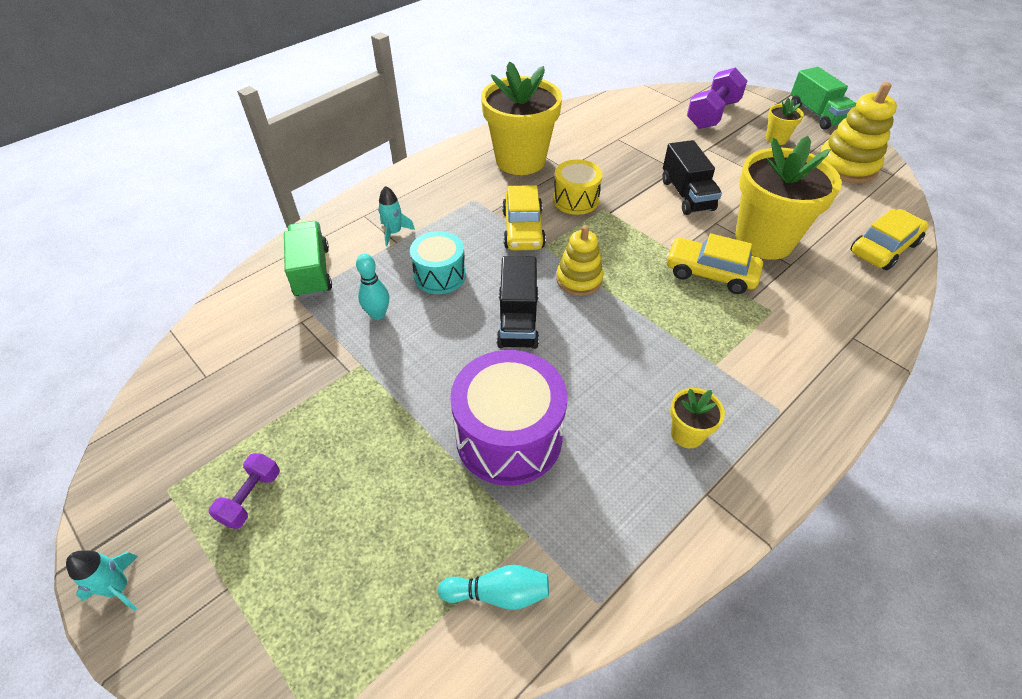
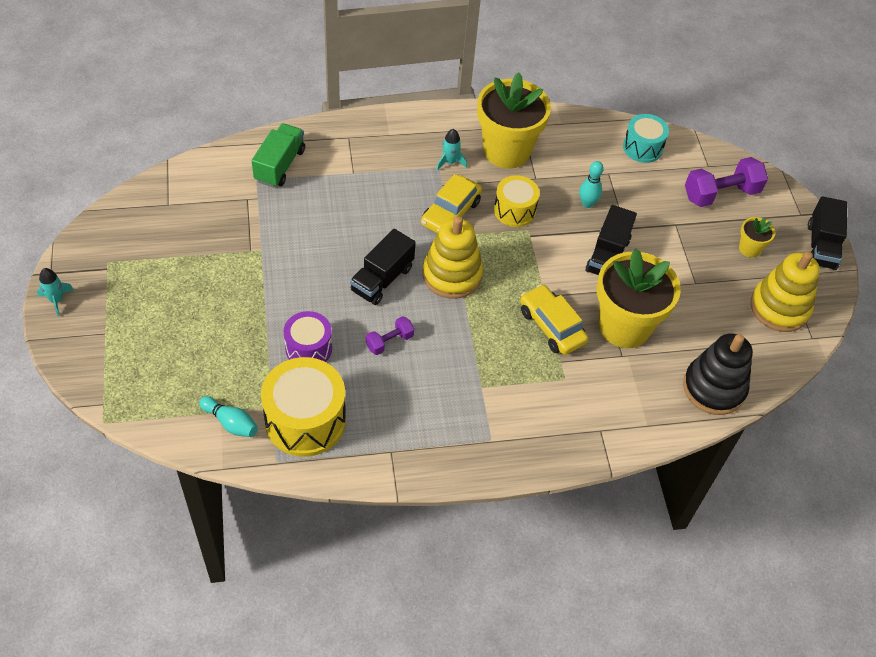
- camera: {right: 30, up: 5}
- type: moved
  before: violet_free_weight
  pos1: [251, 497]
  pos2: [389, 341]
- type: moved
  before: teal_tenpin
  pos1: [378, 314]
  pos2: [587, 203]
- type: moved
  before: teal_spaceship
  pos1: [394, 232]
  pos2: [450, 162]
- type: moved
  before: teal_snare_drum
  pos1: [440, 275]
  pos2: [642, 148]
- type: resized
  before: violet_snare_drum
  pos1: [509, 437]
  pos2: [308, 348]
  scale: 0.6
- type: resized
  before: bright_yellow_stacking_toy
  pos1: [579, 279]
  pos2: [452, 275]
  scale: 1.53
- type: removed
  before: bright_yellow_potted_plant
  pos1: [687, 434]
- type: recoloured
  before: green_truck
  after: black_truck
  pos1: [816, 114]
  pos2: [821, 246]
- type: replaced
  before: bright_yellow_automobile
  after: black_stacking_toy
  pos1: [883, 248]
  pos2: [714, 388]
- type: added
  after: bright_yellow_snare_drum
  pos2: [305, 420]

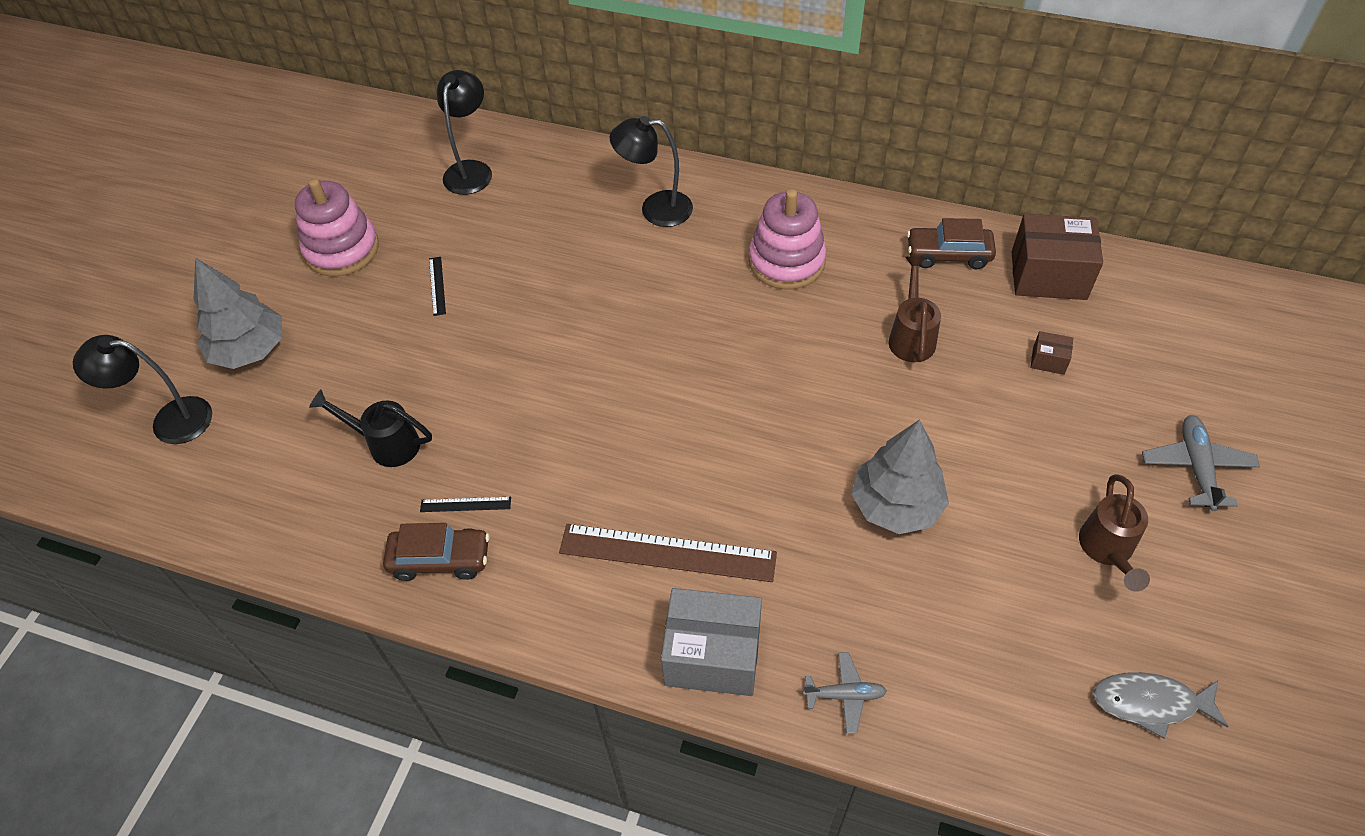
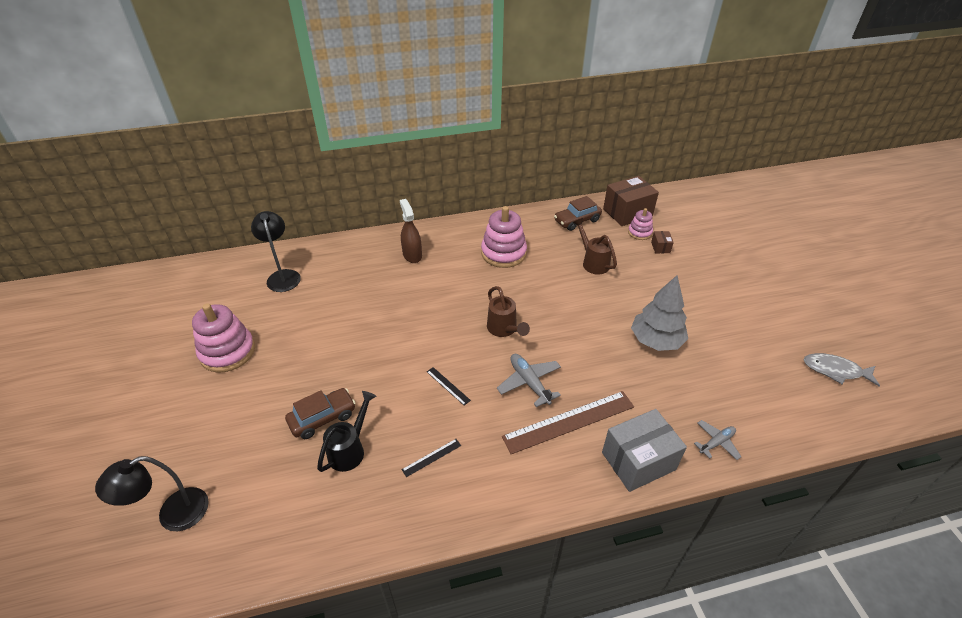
- camera: {right: -35, up: -10}
- type: removed
  before: grey_toy_tree
  pos1: [250, 350]
- type: turned
  before: black_watering_can
  pos1: [386, 443]
  pos2: [350, 449]
  turn: 135
- type: moved
  before: brown_automobile
  pos1: [440, 559]
  pos2: [322, 418]
- type: moved
  before: black_measuring_stick
  pos1: [437, 286]
  pos2: [448, 386]
- type: replaced
  before: black_lamp
  after: brown_spray_bottle
  pos1: [655, 209]
  pos2: [412, 255]
- type: turned
  before: brown_box
  pos1: [1048, 360]
  pos2: [660, 247]
  turn: -75
- type: moved
  before: brown_watering_can
  pos1: [1107, 551]
  pos2: [504, 330]
- type: turned
  before: grey_toy_fish
  pos1: [1150, 703]
  pos2: [835, 370]
  turn: 45
- type: moved
  before: grey_aeroplane
  pos1: [1196, 467]
  pos2: [529, 383]
- type: added
  after: rosy_stacking_toy
  pos2: [639, 232]

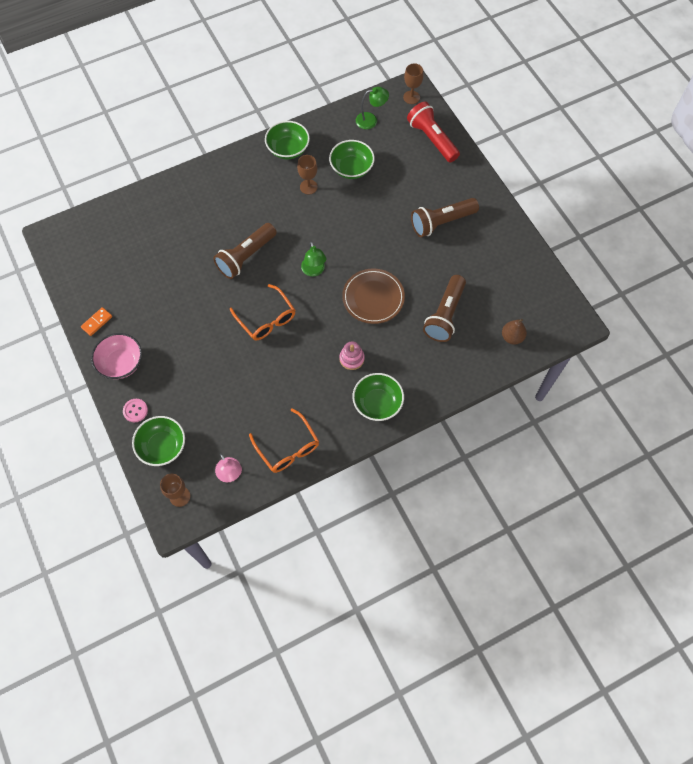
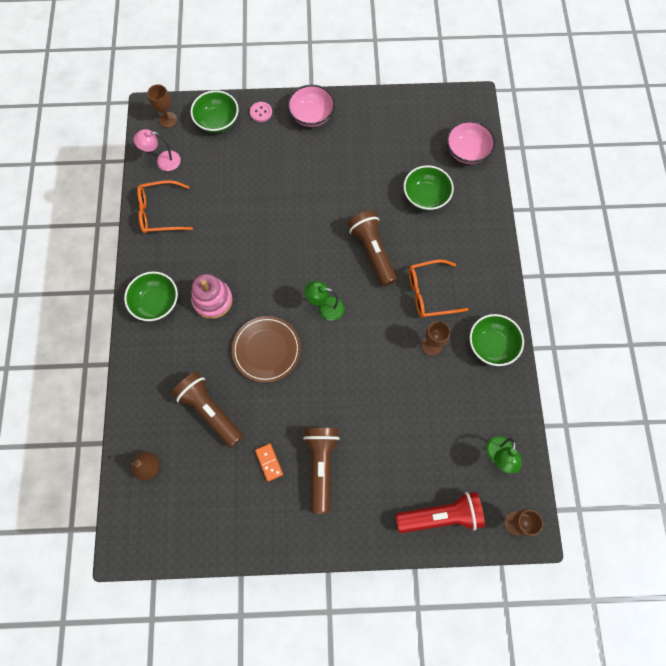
- camera: {right: 115, up: 5}
- type: moved
  before: orange-coloured_domino
  pos1: [97, 322]
  pos2: [269, 462]
- type: moved
  before: orange-coloured_eyeglasses
  pos1: [266, 319]
  pos2: [429, 293]
- type: moved
  before: green_serving_bowl
  pos1: [351, 168]
  pos2: [425, 196]
- type: resized
  before: rosy_stacking_toy
  pos1: [351, 358]
  pos2: [212, 300]
  scale: 1.52
- type: added
  after: rosy_serving_bowl
  pos2: [467, 151]

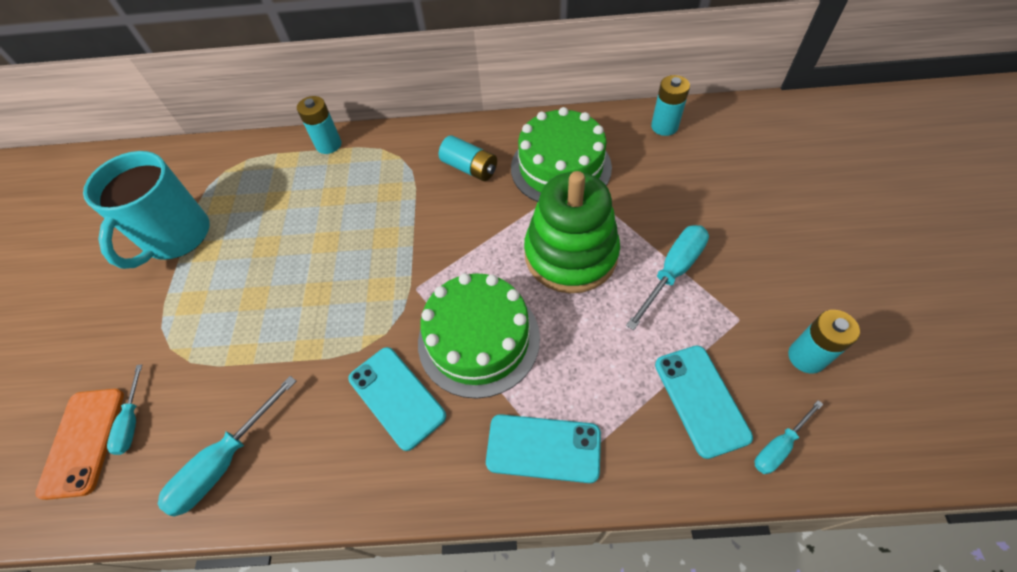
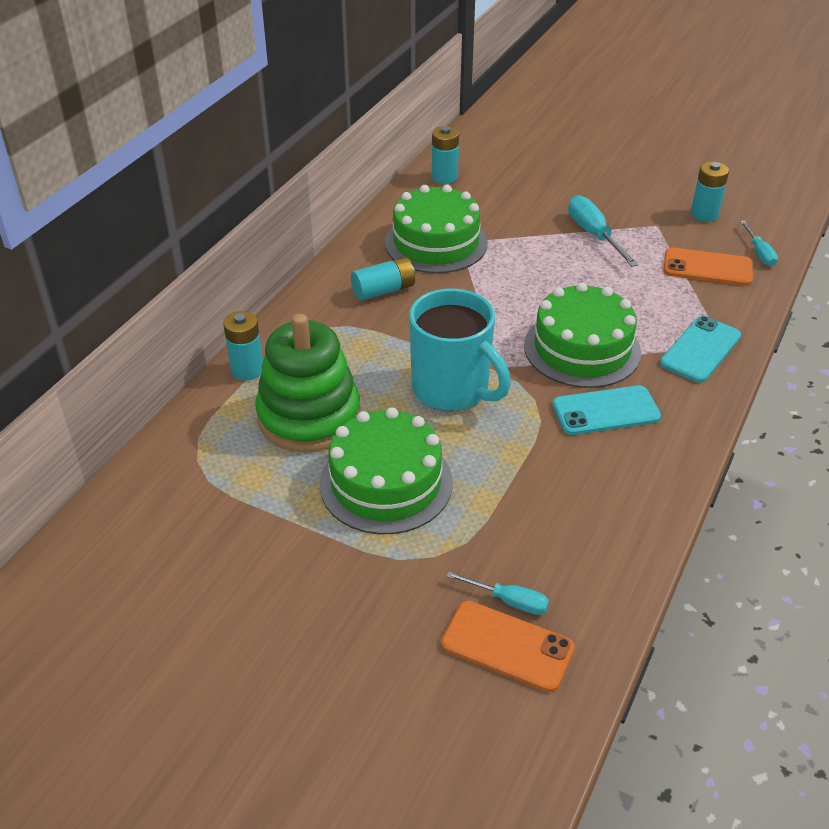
- camera: {right: -65, up: -15}
- type: moved
  before: teal_coffee_mug
  pos1: [176, 237]
  pos2: [452, 390]
- type: removed
  before: teal_screwdriver
  pos1: [225, 461]
- type: moved
  before: green_stacking_toy
  pos1: [570, 254]
  pos2: [309, 416]
- type: recoloured
  before: teal_mobile_phone
  after: orange-coloured_mobile_phone
  pos1: [701, 400]
  pos2: [707, 268]
- type: added
  after: green_layer_cake
  pos2: [386, 483]

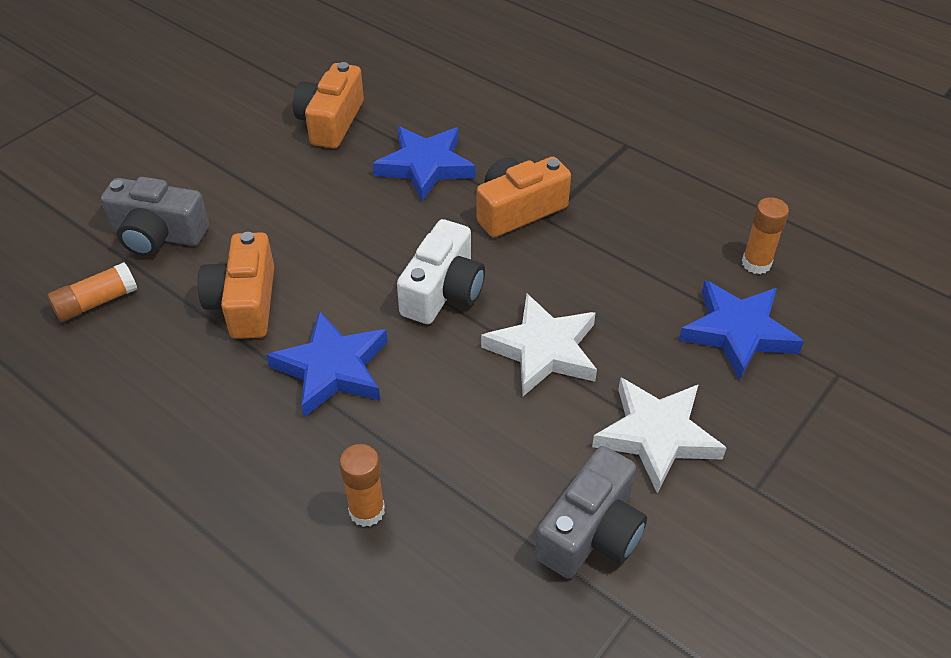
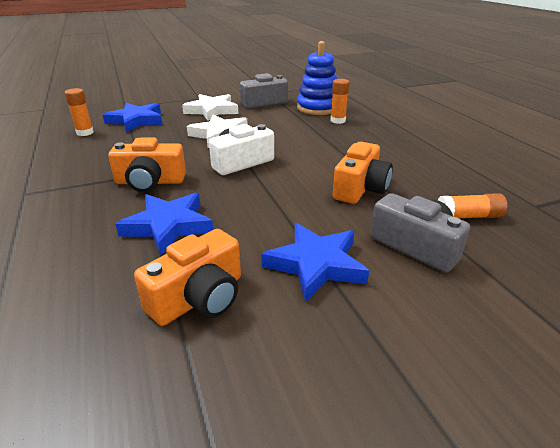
- camera: {right: -150, up: -15}
- type: moved
  before: blue_five-pointed_star
  pos1: [332, 369]
  pos2: [316, 264]
- type: added
  after: blue_stacking_toy
  pos2: [318, 108]

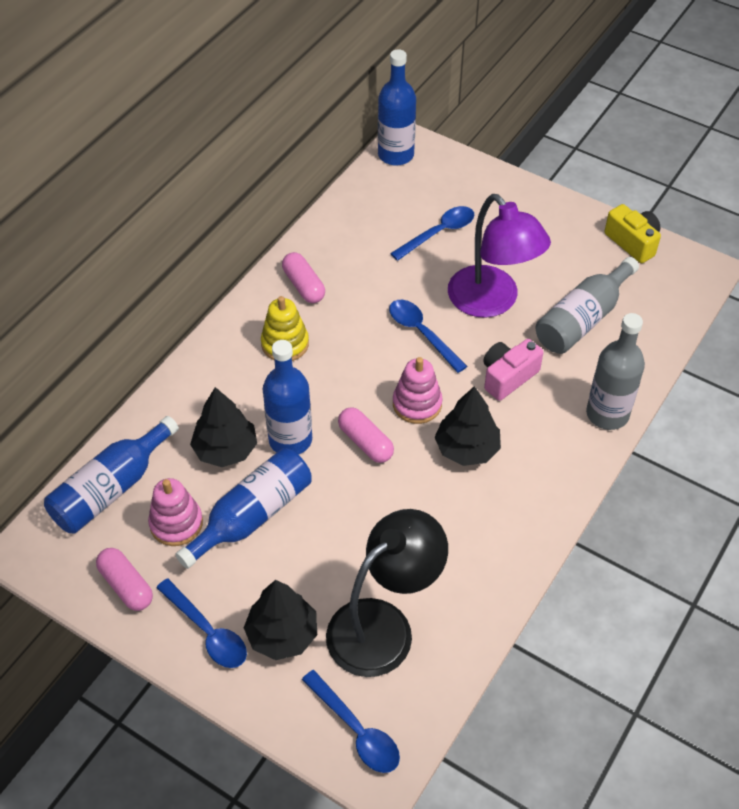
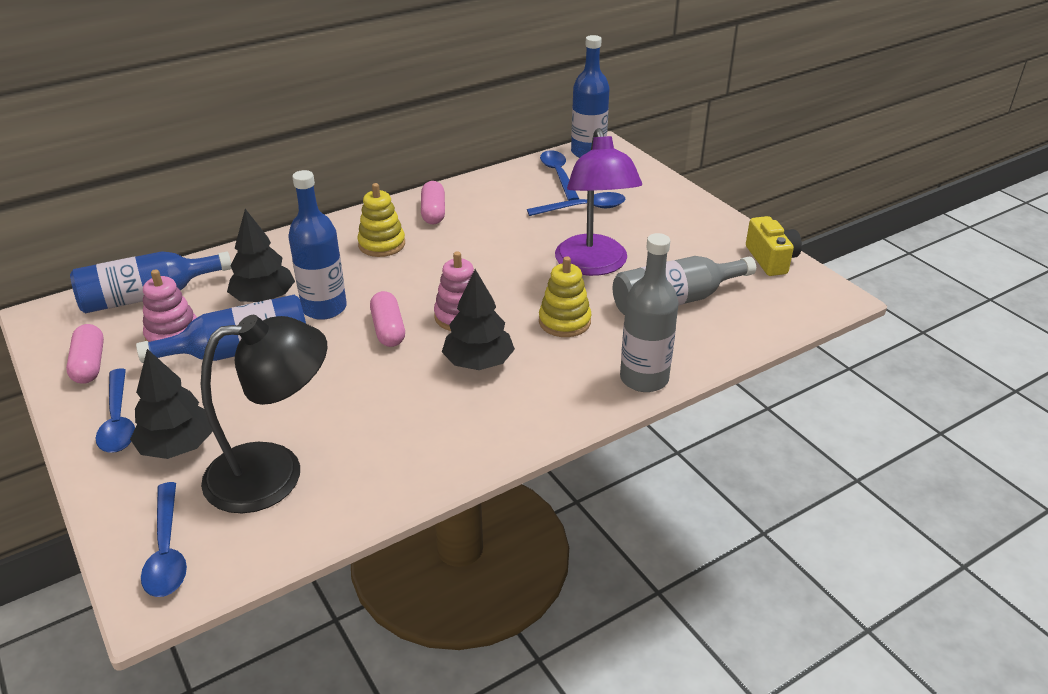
- camera: {right: 25, up: -15}
- type: moved
  before: blue_teaspoon
  pos1: [421, 333]
  pos2: [558, 175]
- type: replaced
  before: rosy_photo_camera
  after: bright_yellow_stacking_toy
  pos1: [508, 377]
  pos2: [564, 321]

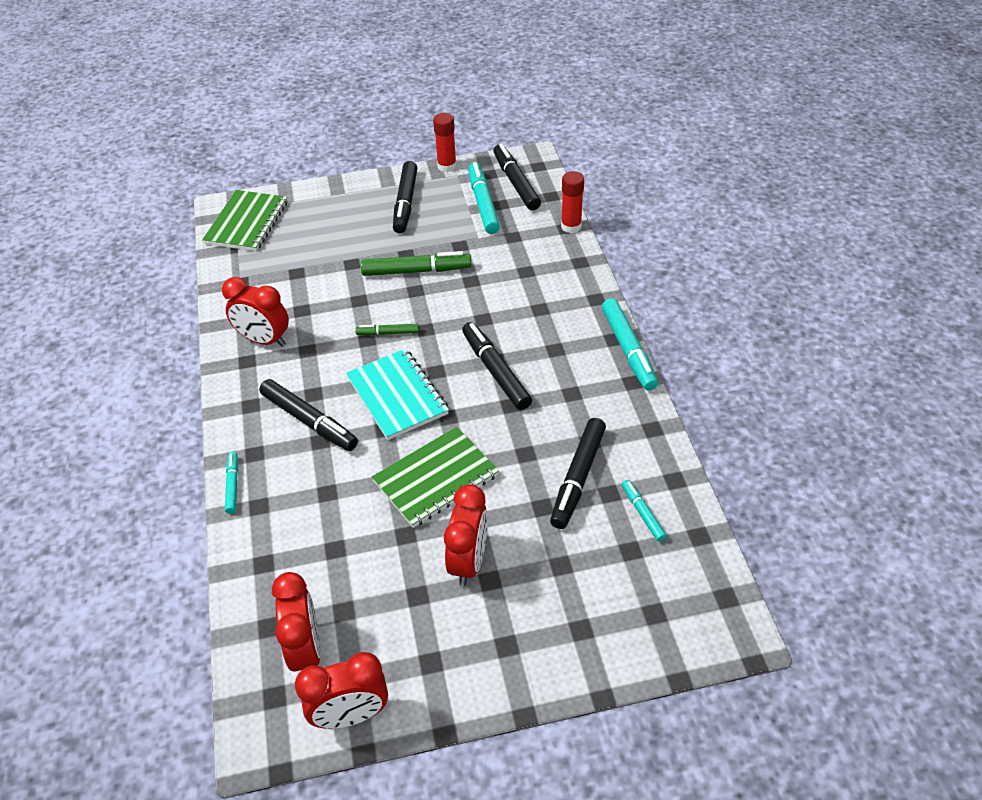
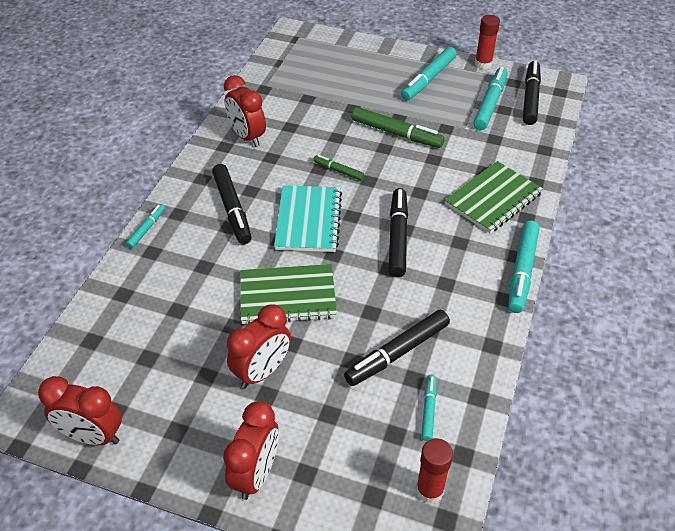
- camera: {right: 30, up: 0}
- type: moved
  before: green_notebook
  pos1: [247, 223]
  pos2: [493, 199]
- type: moved
  before: red_clock
  pos1: [306, 649]
  pos2: [256, 473]
- type: recoloured
  before: black_marker_pen
  after: teal_marker_pen
  pos1: [405, 203]
  pos2: [428, 79]
- type: moved
  before: red_glue_stick
  pos1: [571, 226]
  pos2: [429, 490]

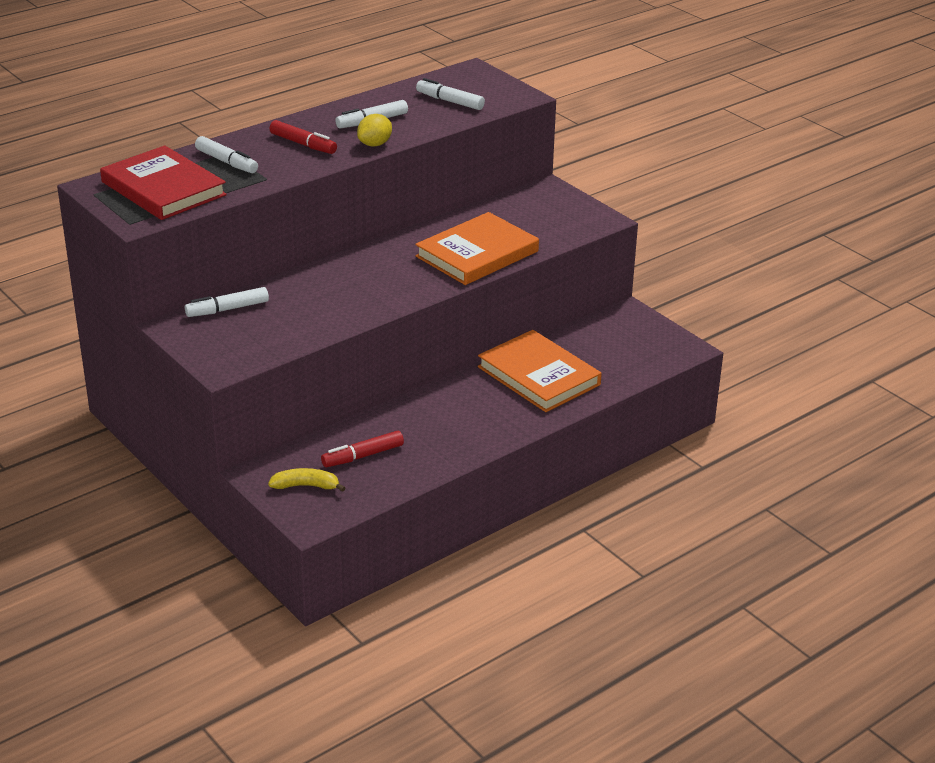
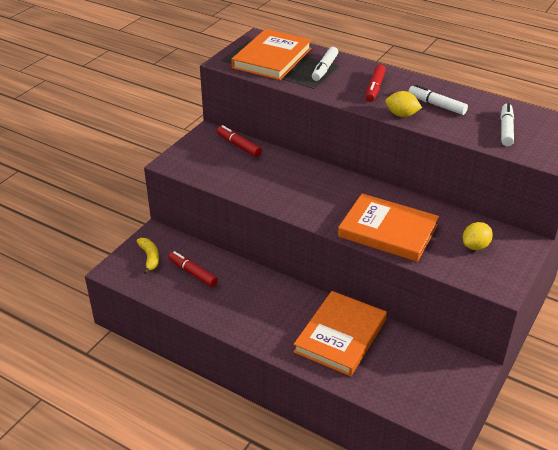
- camera: {right: 70, up: 5}
- type: recoloured
  before: red_hardcover
  after: orange-coloured_hardcover
  pos1: [163, 188]
  pos2: [272, 58]
- type: recoloured
  before: pure_white_marker_pen
  after: red_marker_pen
  pos1: [227, 309]
  pos2: [239, 145]
- type: added
  after: bright_yellow_citrus_fruit
  pos2: [475, 246]

